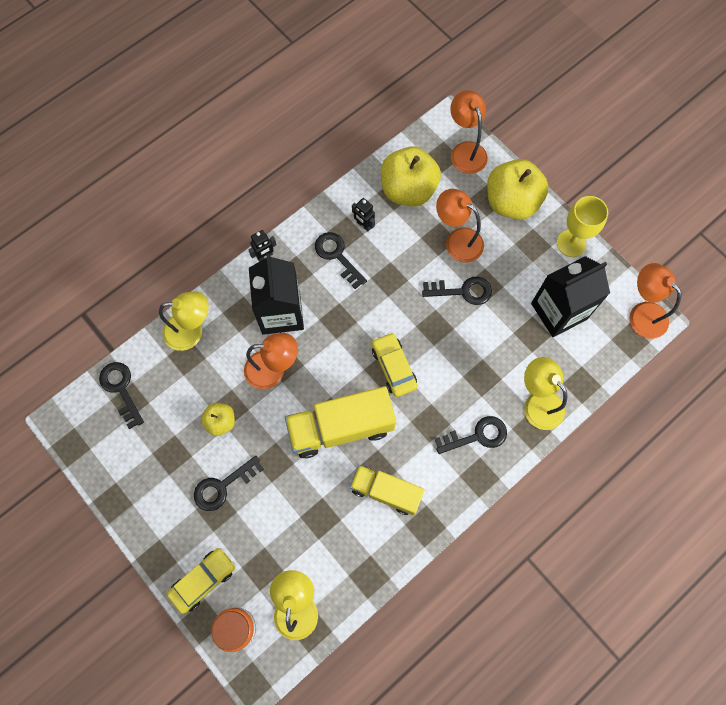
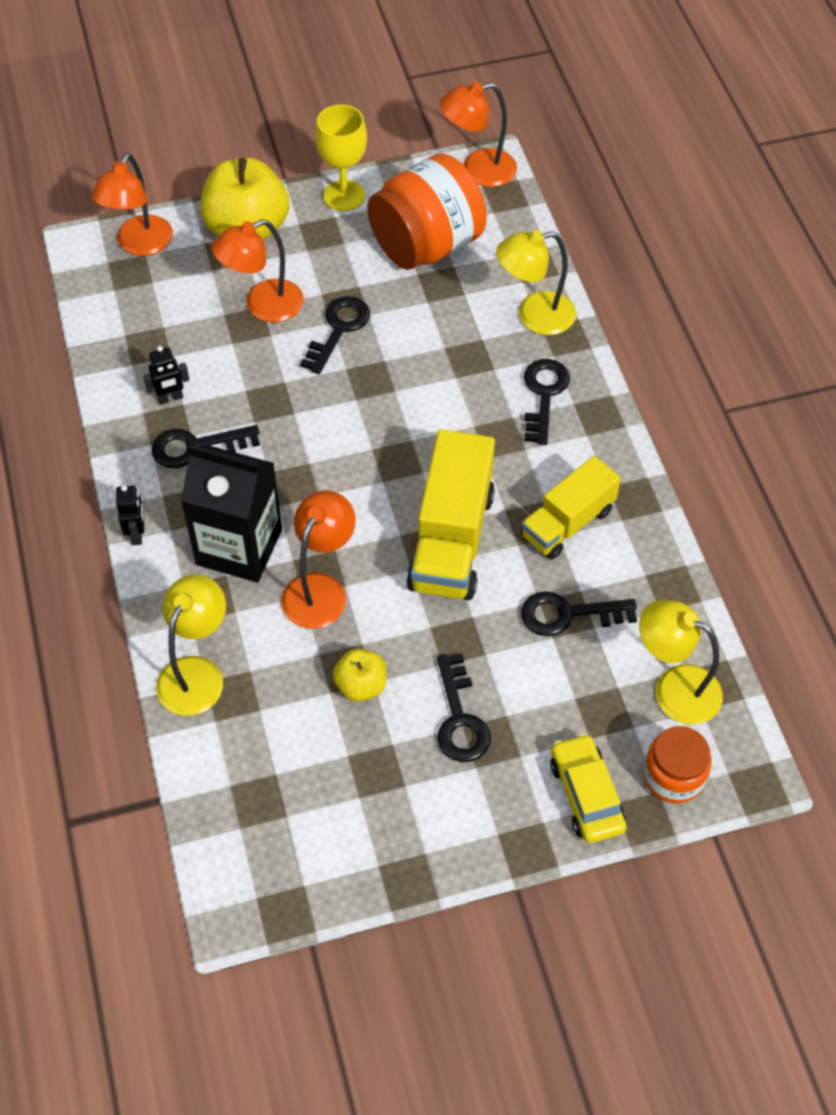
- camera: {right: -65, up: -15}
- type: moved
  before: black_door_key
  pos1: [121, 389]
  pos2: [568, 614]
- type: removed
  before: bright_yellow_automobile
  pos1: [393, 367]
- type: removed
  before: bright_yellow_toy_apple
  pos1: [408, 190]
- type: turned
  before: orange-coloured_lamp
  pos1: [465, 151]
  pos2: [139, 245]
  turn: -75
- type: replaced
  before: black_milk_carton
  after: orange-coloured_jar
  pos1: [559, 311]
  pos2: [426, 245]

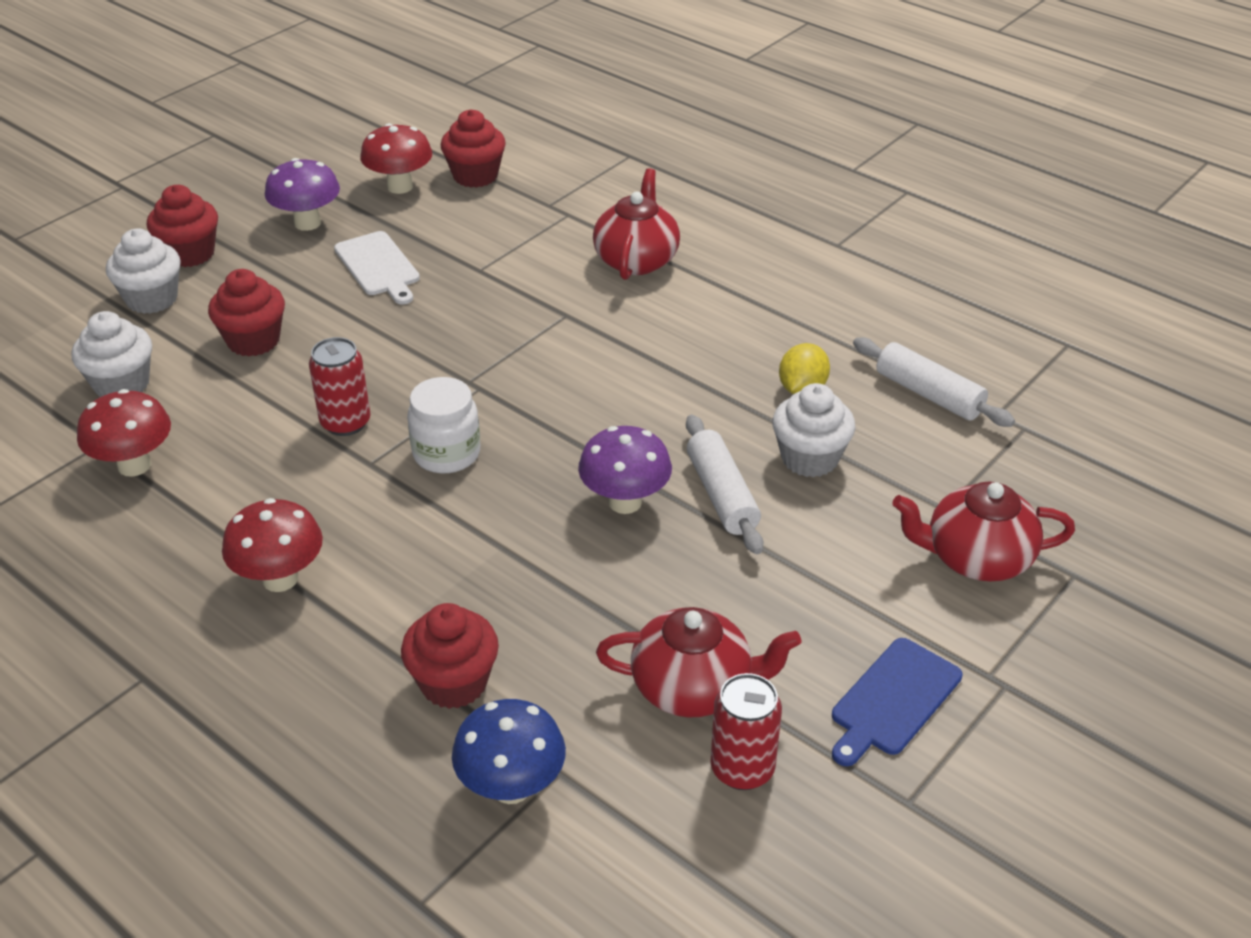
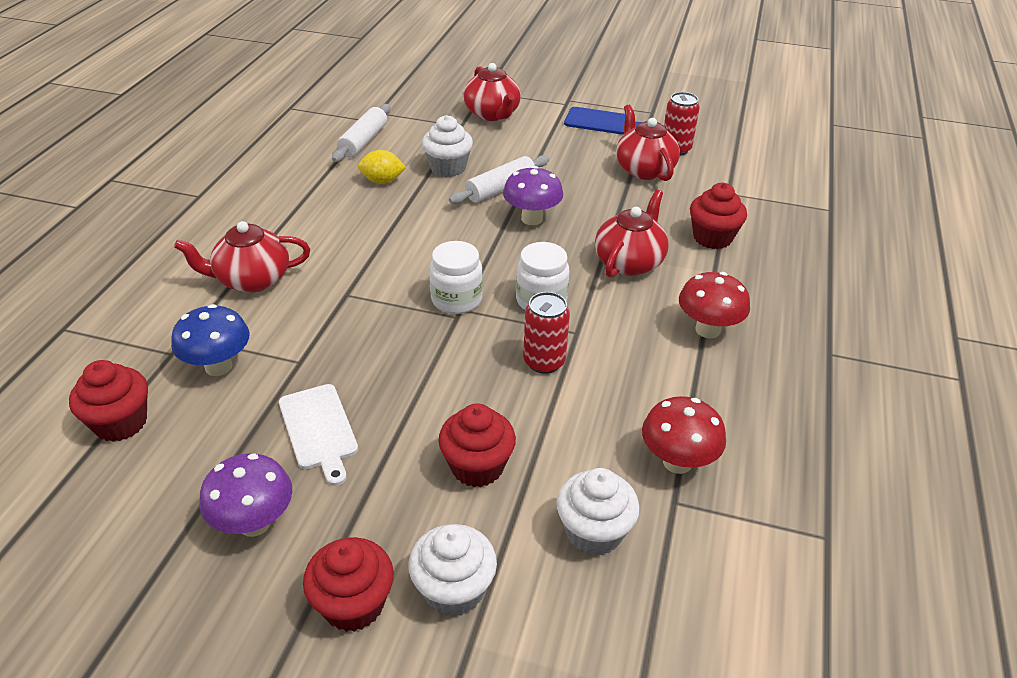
- camera: {right: -115, up: 0}
- type: turned
  before: pure_white_bread_board
  pos1: [378, 266]
  pos2: [319, 430]
  turn: 120
- type: removed
  before: red_fungus
  pos1: [400, 186]
- type: moved
  before: blue_fungus
  pos1: [511, 787]
  pos2: [218, 366]
- type: added
  after: pure_white_jar
  pos2: [456, 299]
- type: added
  after: red_tea_pot
  pos2: [629, 262]

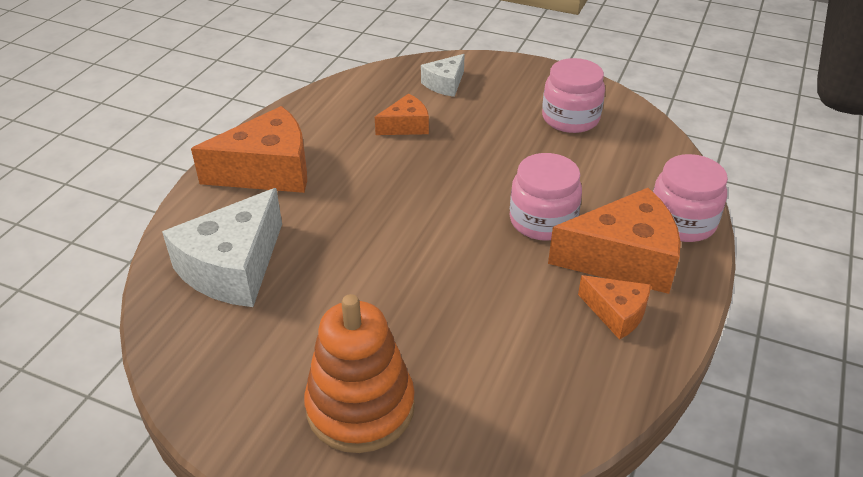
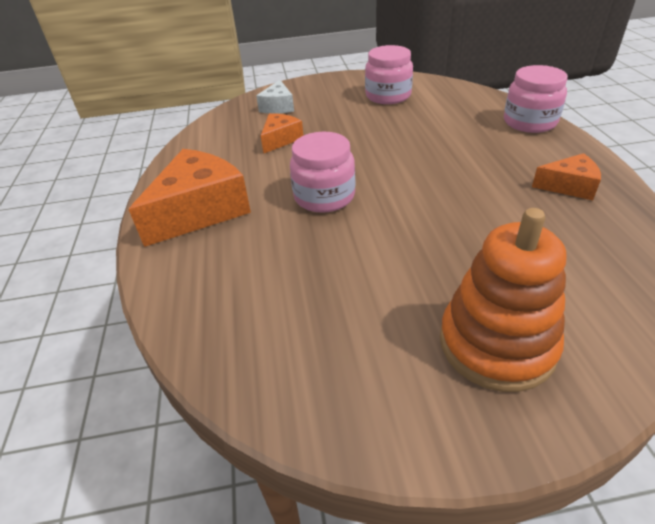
- camera: {right: -30, up: 0}
- type: removed
  before: pure_white_piece_of_cheese
  pos1: [233, 268]
- type: moved
  before: rosy_jar
  pos1: [542, 220]
  pos2: [324, 196]
- type: removed
  before: orange-coloured_piece_of_cheese
  pos1: [623, 259]

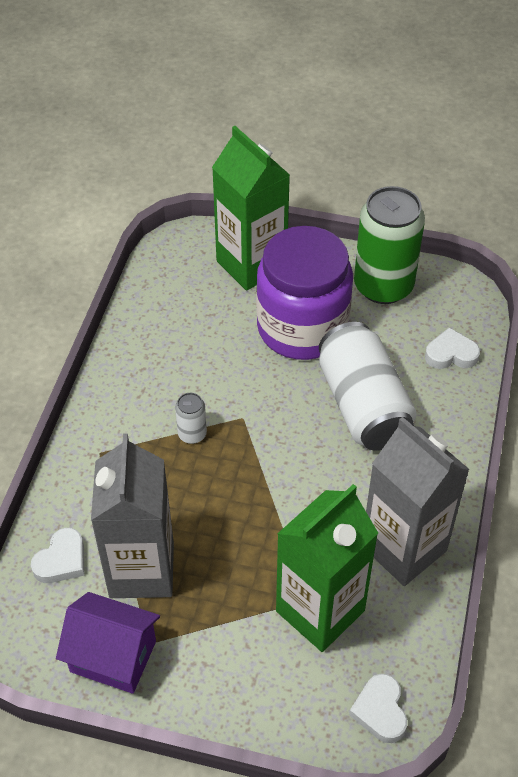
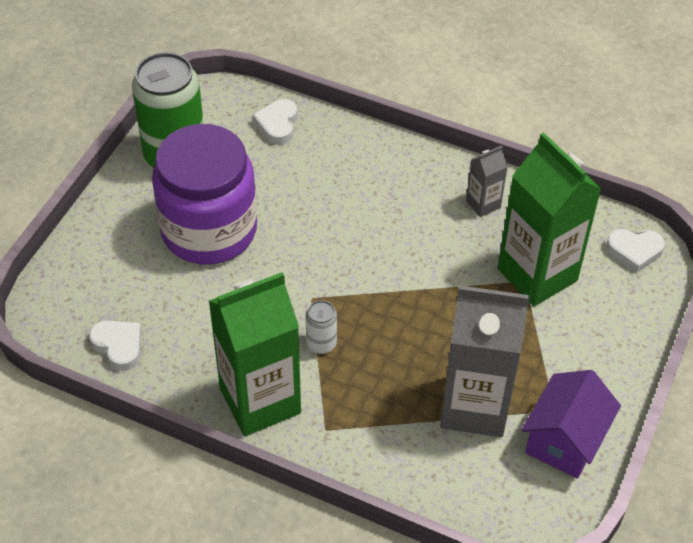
- camera: {right: -80, up: 0}
- type: moved
  before: pure_white_love_heart
  pos1: [61, 560]
  pos2: [119, 346]
- type: moved
  before: green_milk_carton
  pos1: [251, 264]
  pos2: [260, 401]
- type: removed
  before: pure_white_soda_can
  pos1: [363, 405]
- type: resized
  before: grey_milk_carton
  pos1: [403, 548]
  pos2: [483, 204]
  scale: 0.46

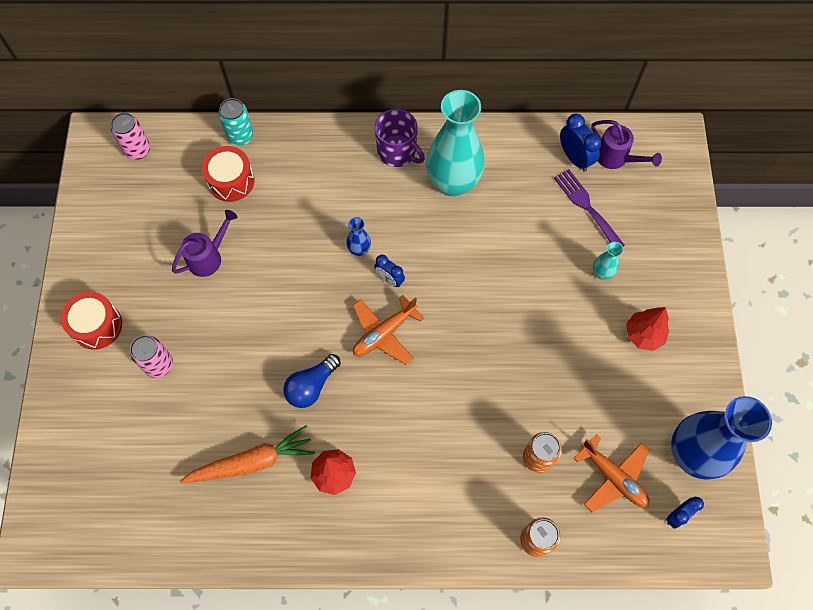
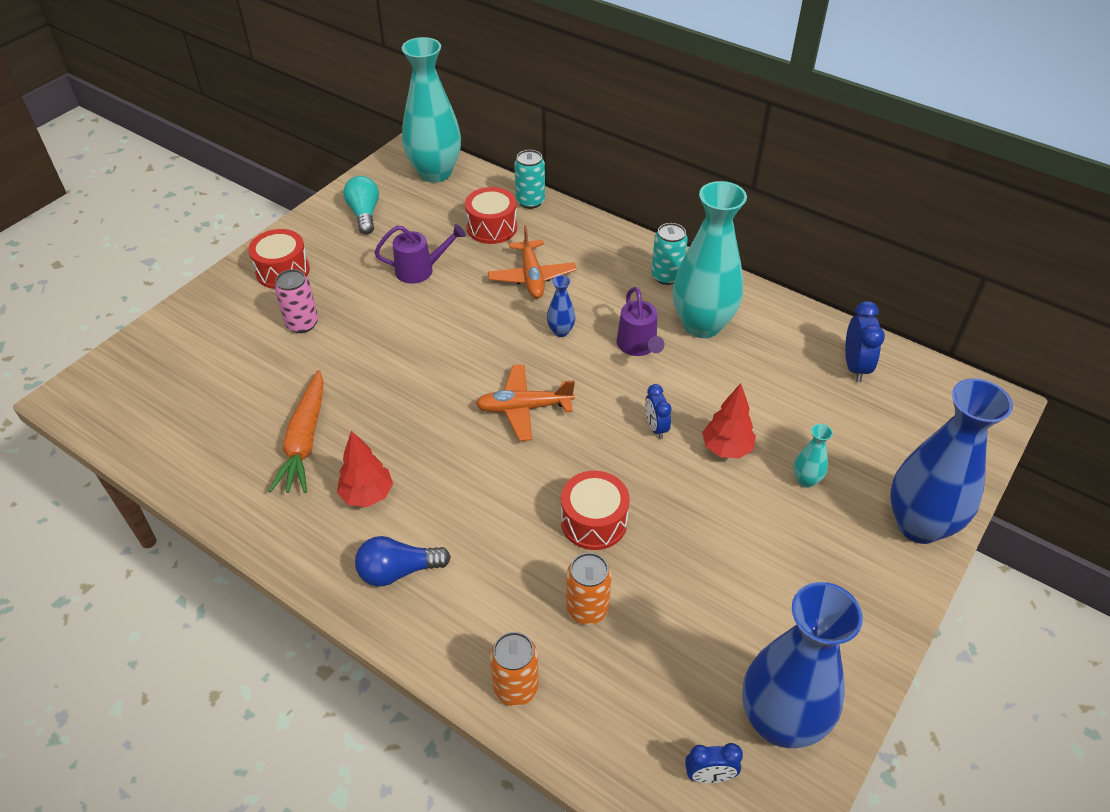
- camera: {right: 35, up: -20}
- type: replaced
  before: rosy_soda_can
  after: teal_vase
  pos1: [138, 150]
  pos2: [435, 173]
- type: turned
  before: orange-coloured_root_vegetable
  pos1: [252, 462]
  pos2: [305, 440]
  turn: 75
- type: moved
  before: blue_light_bulb
  pos1: [311, 386]
  pos2: [398, 571]
- type: moved
  before: blue_clock
  pos1: [389, 279]
  pos2: [655, 427]
- type: replaced
  before: violet_coffee_mug
  after: teal_soda_can
  pos1: [397, 152]
  pos2: [666, 276]
- type: removed
  before: violet_dinner_fork
  pos1: [586, 206]
- type: moved
  before: orange-coloured_aeroplane
  pos1: [613, 477]
  pos2: [532, 277]
- type: moved
  before: violet_watering_can
  pos1: [616, 158]
  pos2: [638, 346]
- type: moved
  before: red_toy_tree
  pos1: [643, 335]
  pos2: [726, 449]
- type: added
  after: teal_light_bulb
  pos2: [364, 214]
- type: added
  after: red_snare_drum
  pos2: [594, 521]
- type: added
  after: blue_vase
  pos2: [919, 525]

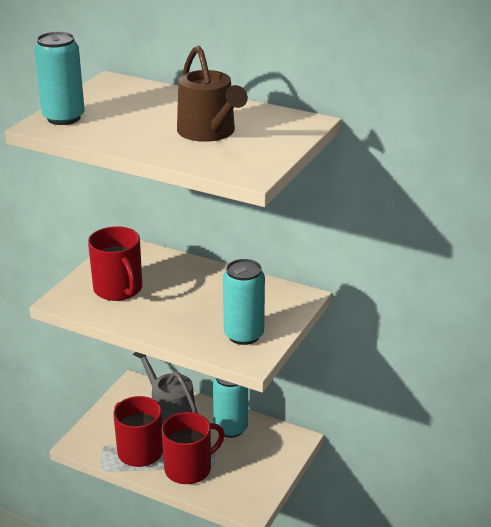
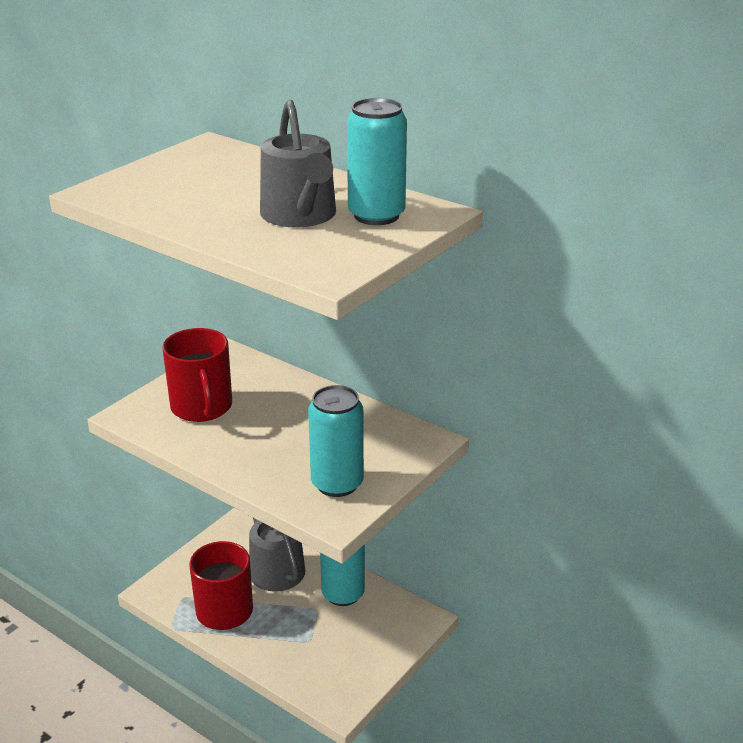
- camera: {right: 10, up: 0}
- type: moved
  before: teal_soda_can
  pos1: [63, 118]
  pos2: [376, 215]
- type: removed
  before: red_coffee_mug
  pos1: [189, 468]
- type: recoloured
  before: brown_watering_can
  after: grey_watering_can
  pos1: [209, 132]
  pos2: [300, 216]

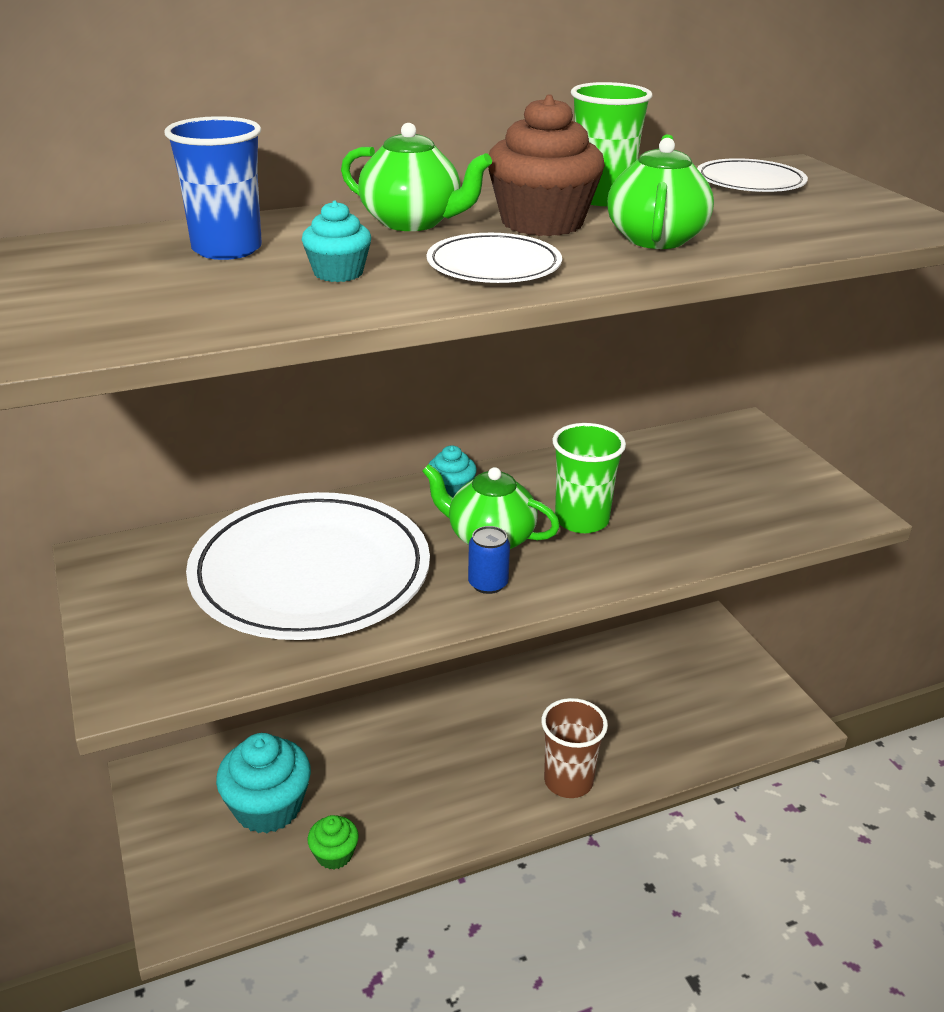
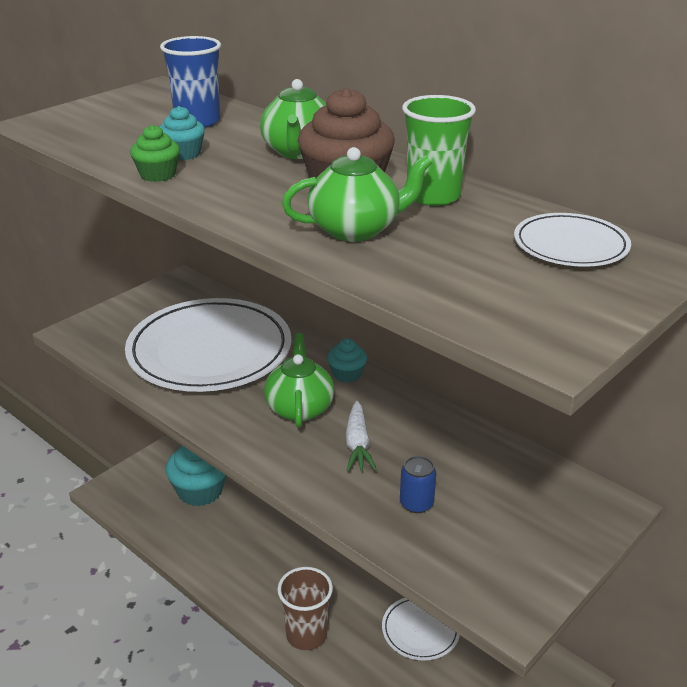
- camera: {right: 65, up: 0}
- type: moved
  before: green_fairy_cake
  pos1: [334, 854]
  pos2: [158, 175]
- type: moved
  before: pure_white_flat_dish
  pos1: [494, 266]
  pos2: [420, 630]
- type: moved
  before: blue_soda_can
  pos1: [488, 584]
  pos2: [416, 503]
- type: replaced
  before: green_beaker
  after: pure_white_root_vegetable
  pos1: [581, 520]
  pos2: [357, 444]

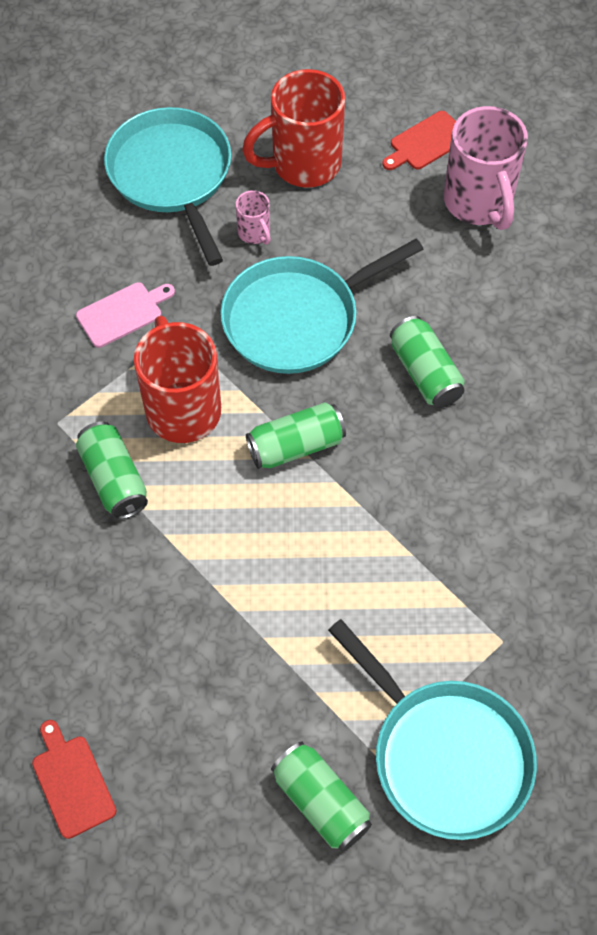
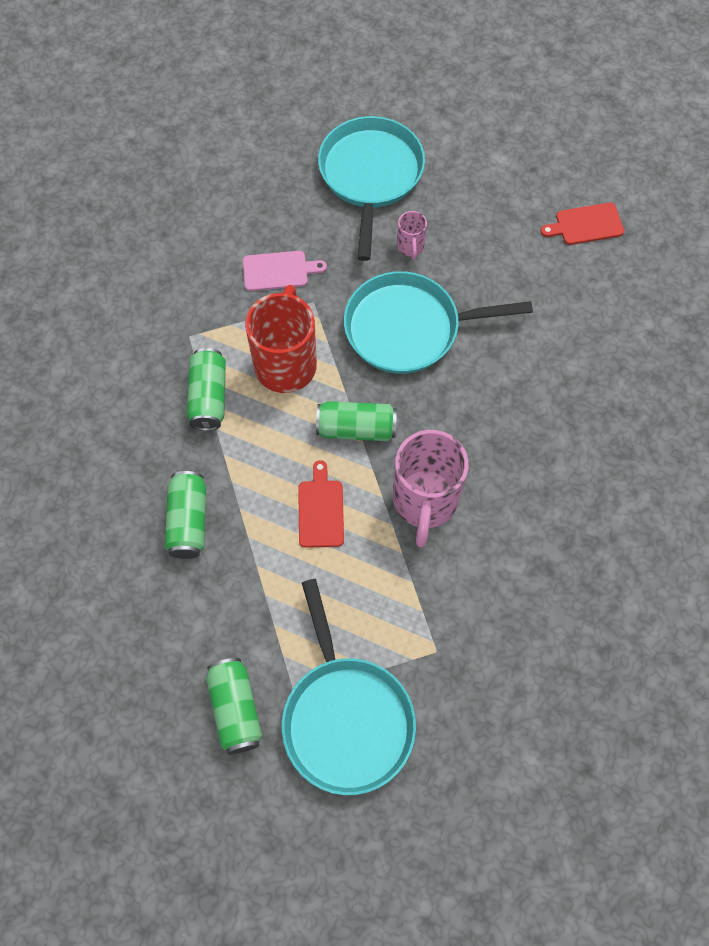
- camera: {right: 25, up: 5}
- type: moved
  before: red_bread_board
  pos1: [72, 782]
  pos2: [321, 510]
- type: removed
  before: red_coffee_mug
  pos1: [303, 164]
- type: moved
  before: green_soda_can
  pos1: [425, 373]
  pos2: [188, 521]
- type: moved
  before: rosy_coffee_mug
  pos1: [479, 203]
  pos2: [425, 502]

